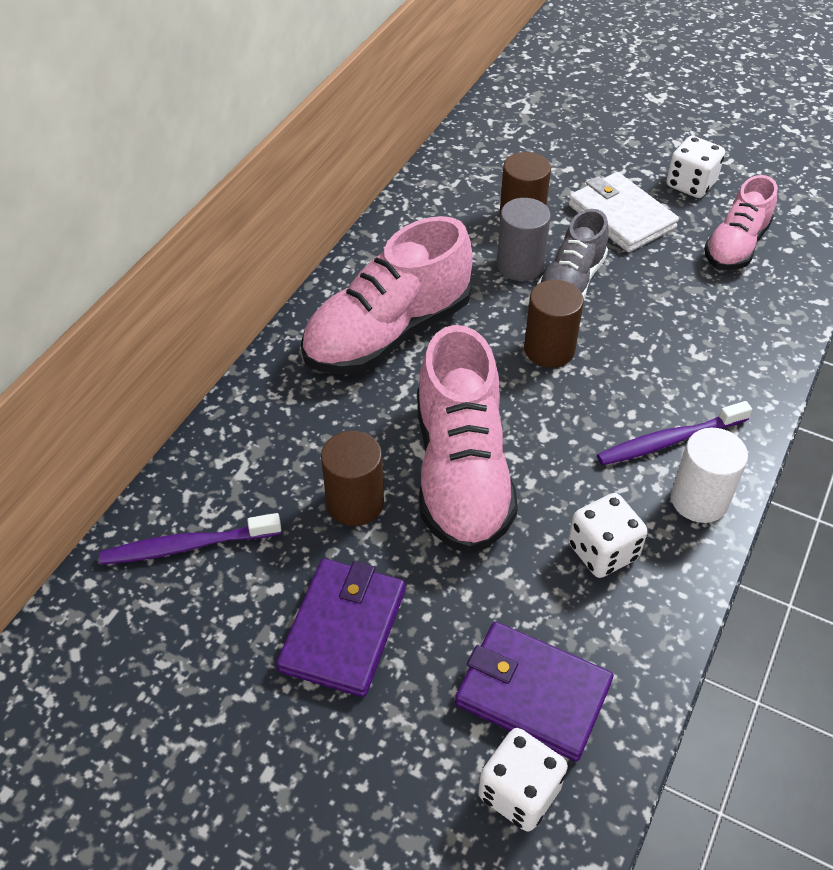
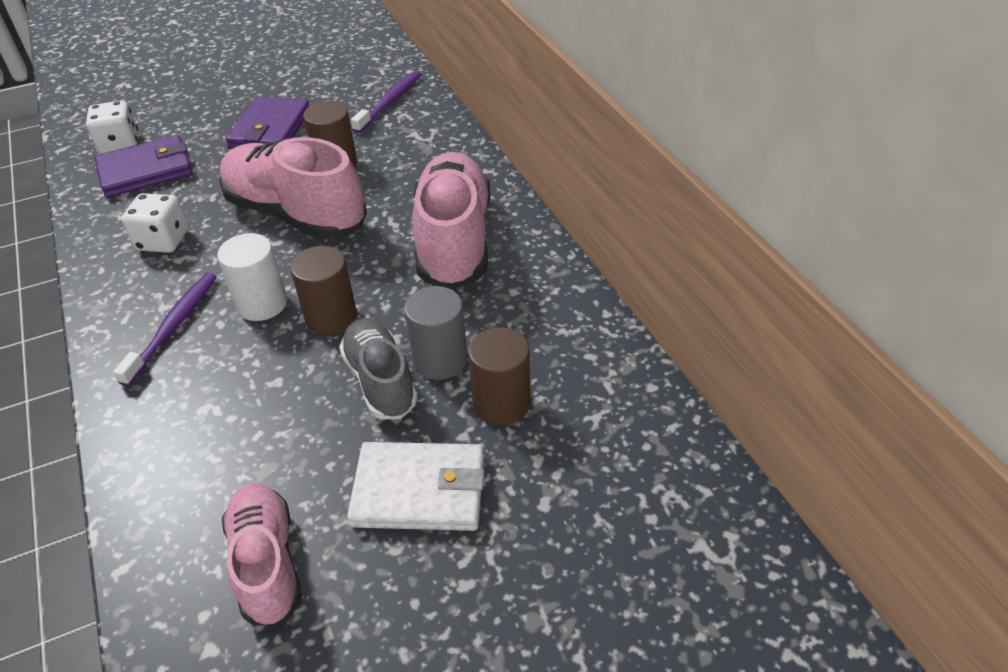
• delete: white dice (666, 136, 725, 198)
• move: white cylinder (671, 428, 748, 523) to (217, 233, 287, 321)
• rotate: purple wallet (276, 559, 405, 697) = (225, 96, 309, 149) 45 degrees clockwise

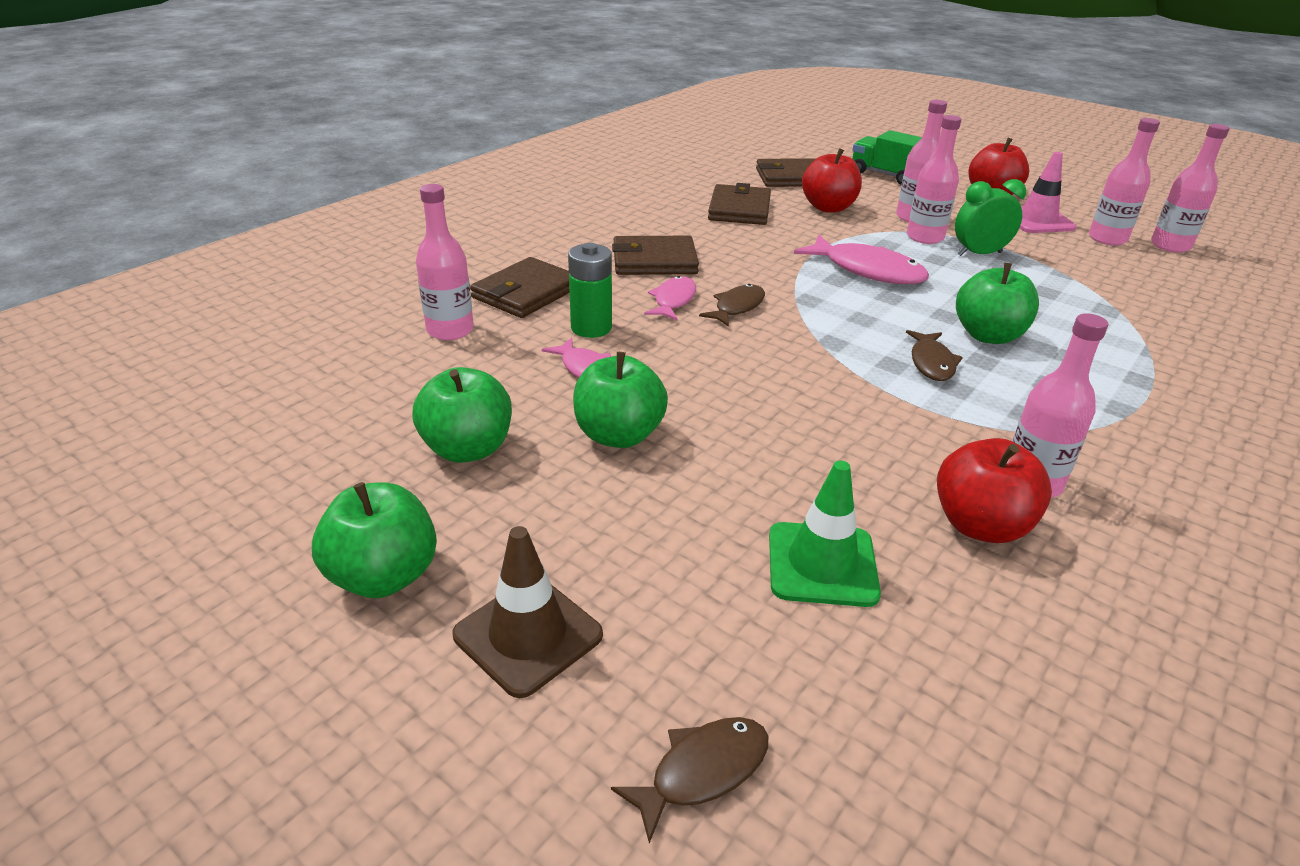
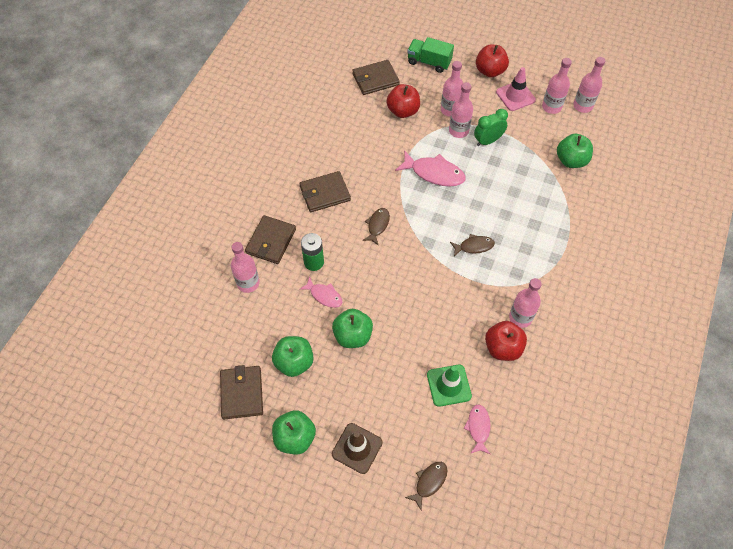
• move: pink fish (644, 276, 696, 320) to (464, 404, 490, 454)
• move: brown wallet (708, 183, 771, 225) to (220, 365, 263, 420)
• move: green apple (956, 263, 1039, 344) to (557, 134, 593, 168)
• rotate: brown fish (906, 330, 963, 381) = (450, 234, 495, 256) 90 degrees counterclockwise

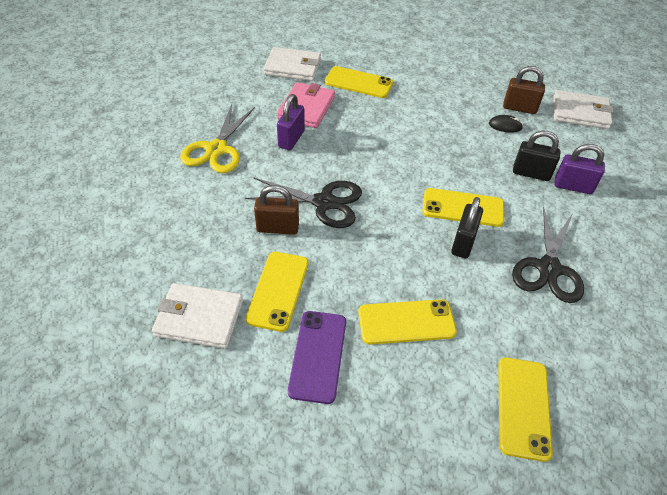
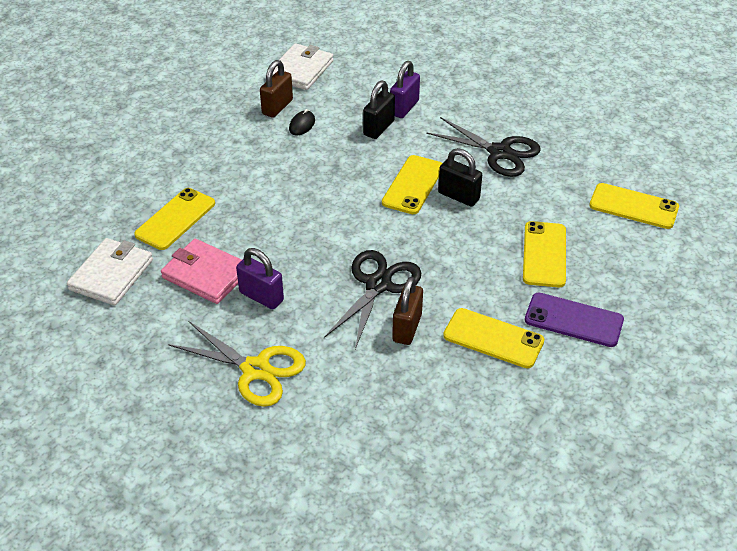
• delete: white wallet (152, 283, 243, 349)

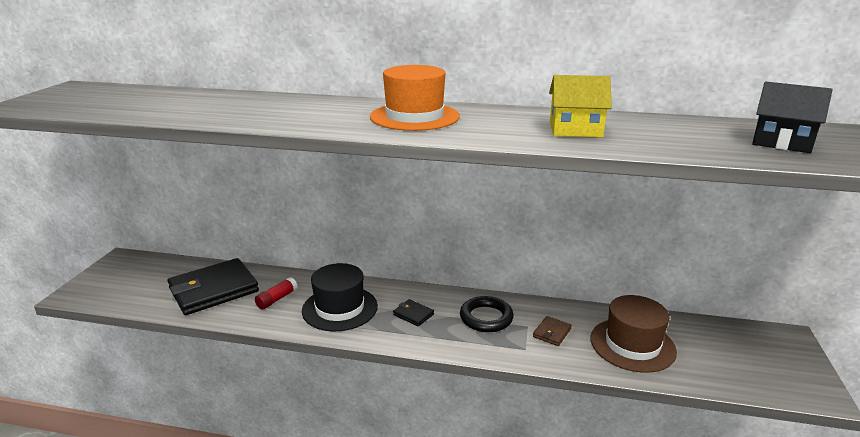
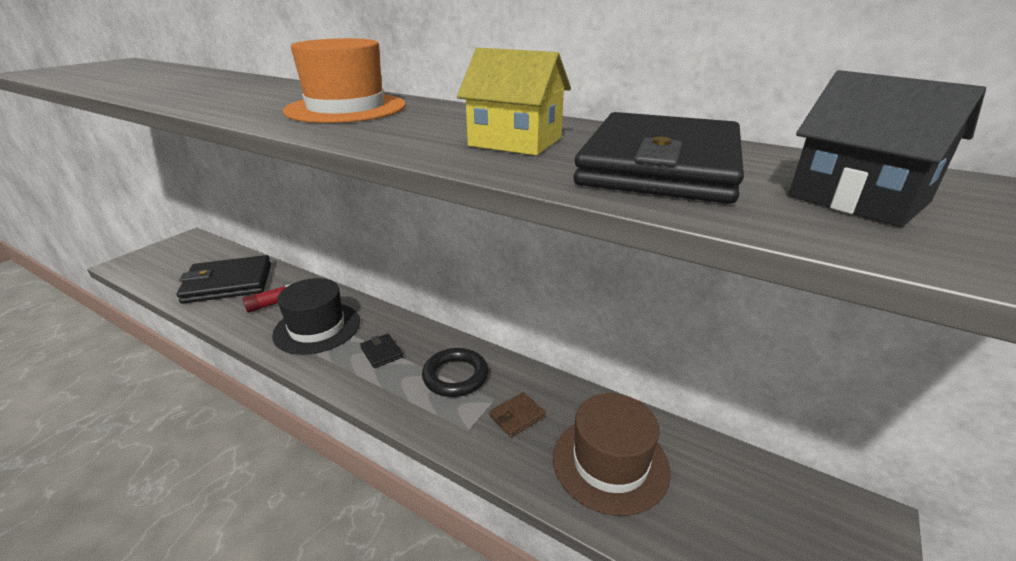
• insert: black wallet (573, 112, 744, 204)

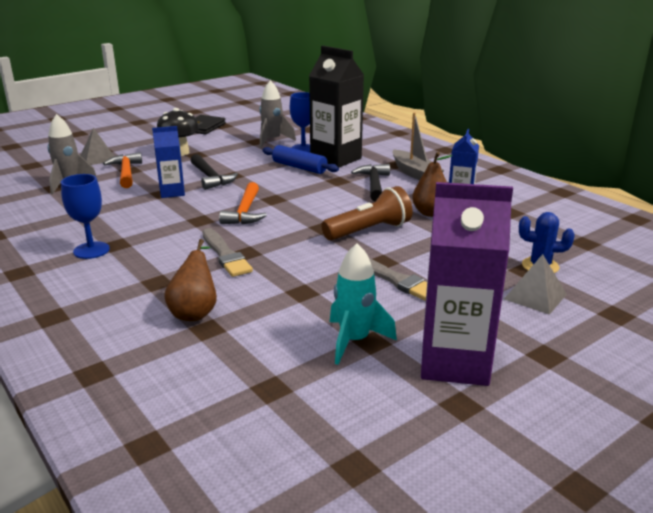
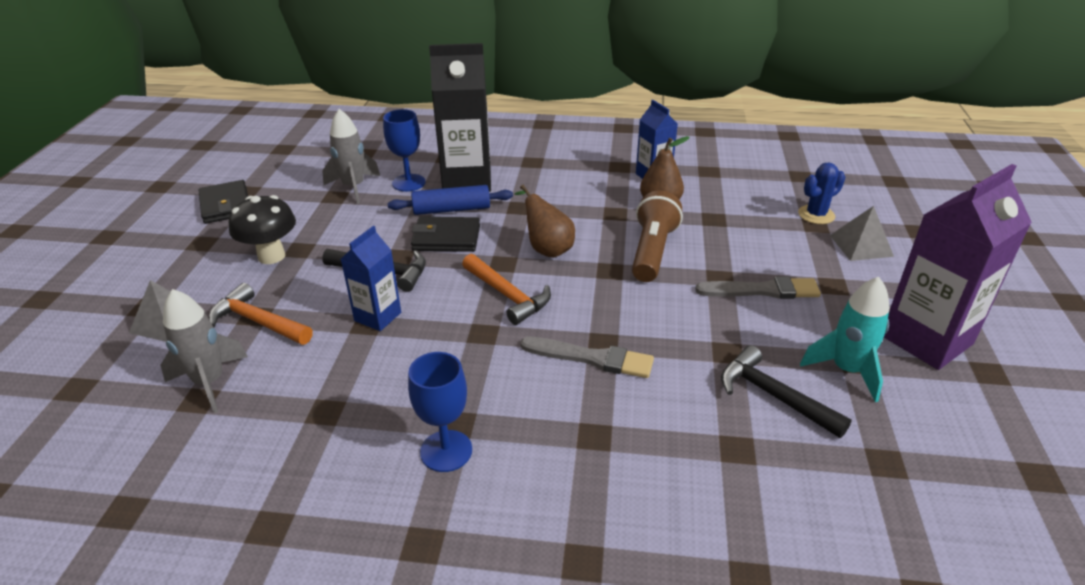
• delete: grey boat (392, 113, 444, 180)
• insert: black wallet (411, 217, 480, 252)
• move: brown pear (164, 239, 217, 321) to (514, 185, 575, 258)
• move: black hammer (351, 164, 390, 202) to (721, 345, 852, 438)

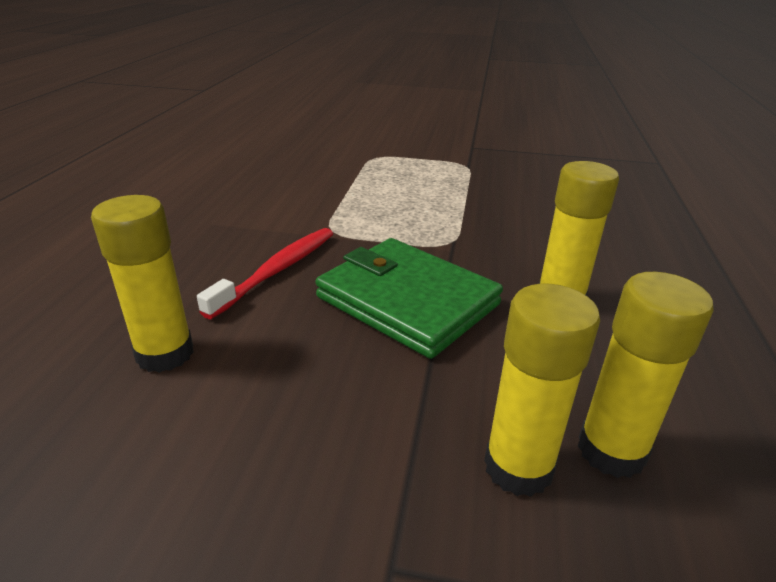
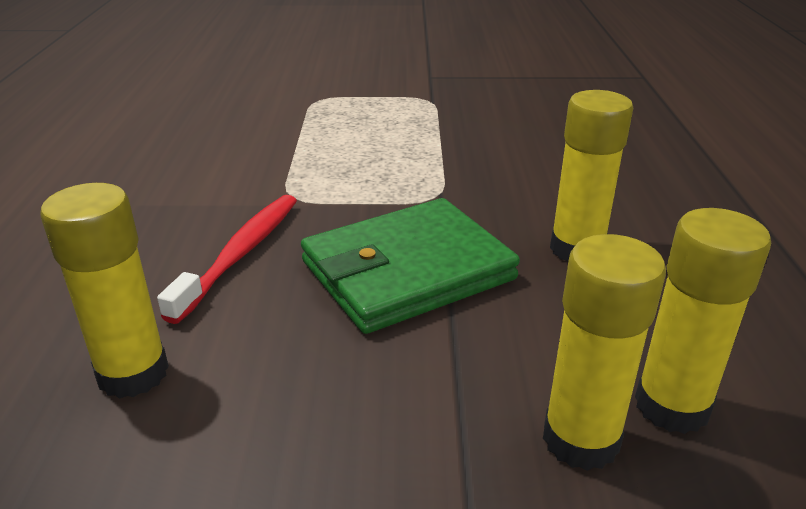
• rotate: green wallet (315, 238, 503, 359) = (301, 198, 520, 334) 60 degrees counterclockwise

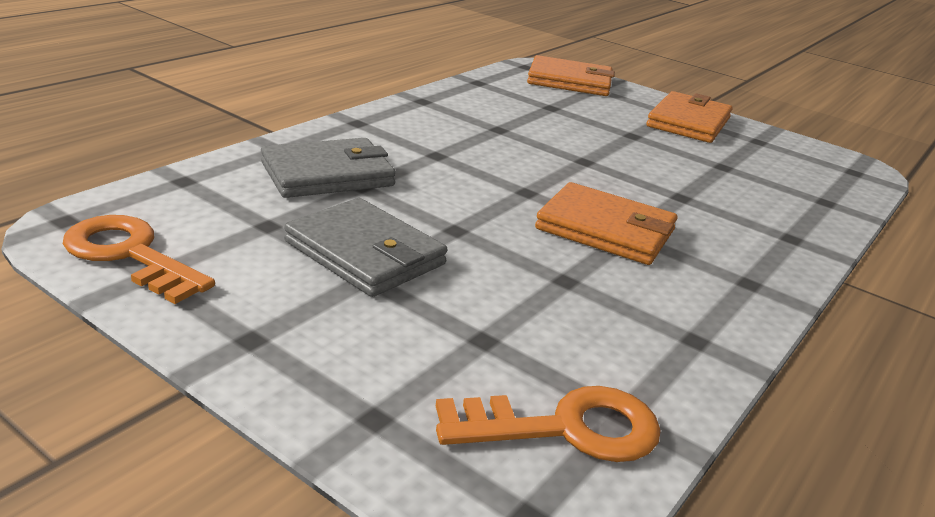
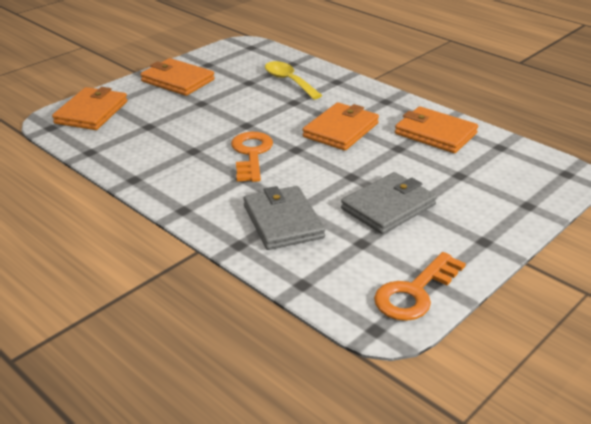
• insert: yellow spoon (265, 61, 323, 99)
• insert: orange wallet (395, 106, 478, 153)
• move: orange key (436, 386, 661, 462) to (231, 132, 273, 182)

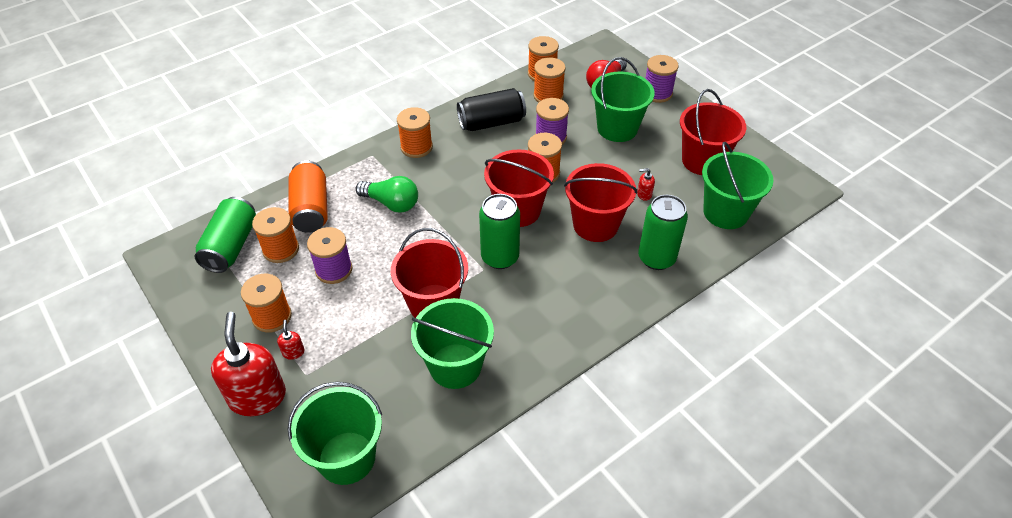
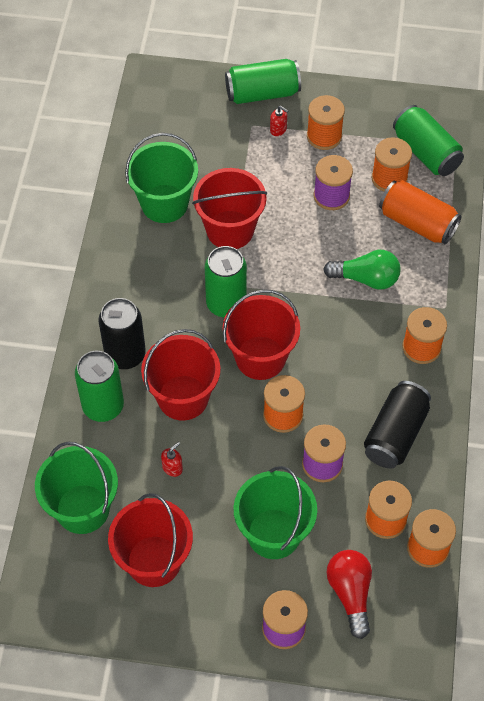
• delete: green bucket (288, 382, 382, 485)
• insert: black can (98, 298, 146, 369)
• replace: red soap dispenser (211, 312, 286, 416) to green can (225, 59, 301, 104)
• rotate: green light bulb (356, 176, 418, 213) = (323, 250, 400, 290) 150 degrees counterclockwise

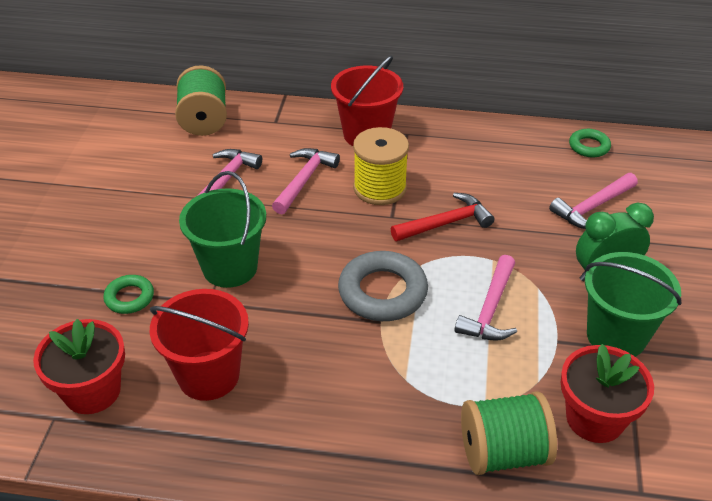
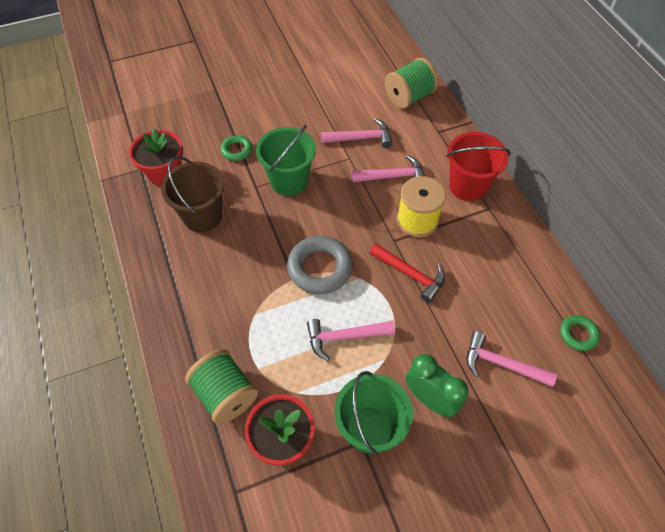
• recolor: red bucket (150, 289, 249, 401) to brown bucket (161, 156, 224, 232)

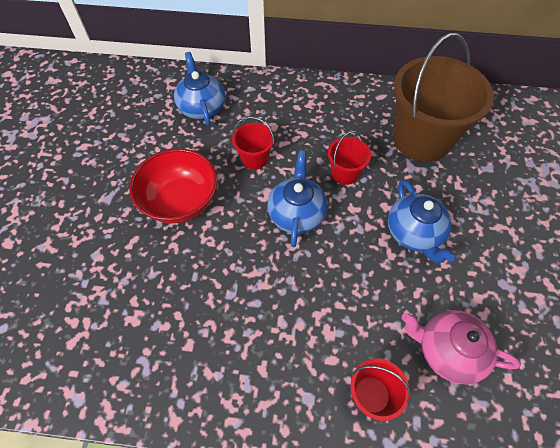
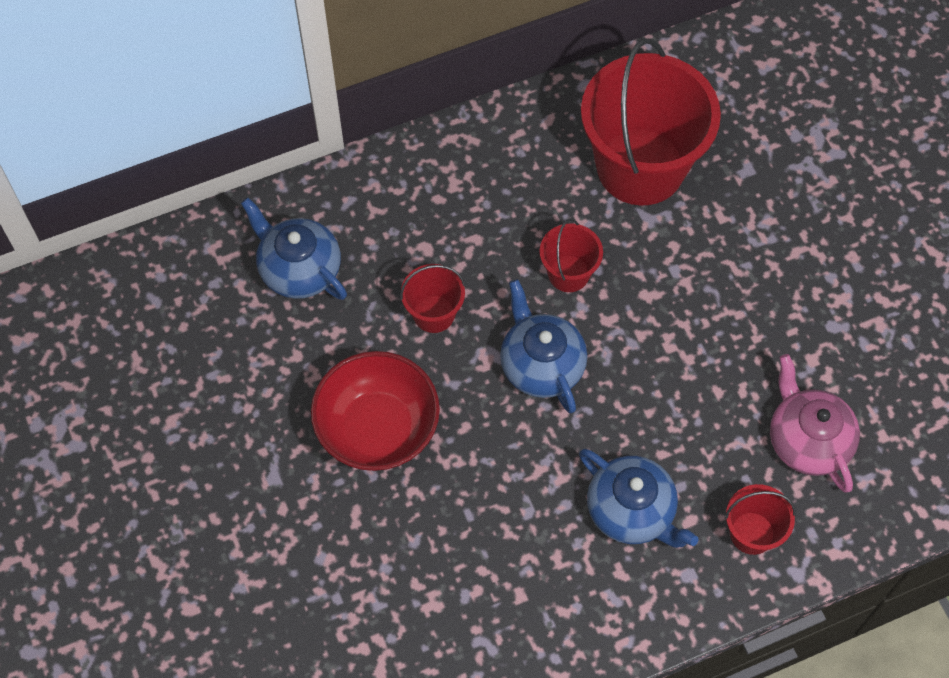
• move: blue teapot (388, 180, 455, 263) to (579, 449, 698, 548)
• recolor: brown bucket (393, 33, 494, 162) to red bucket (581, 38, 721, 205)
• rotate: pink teapot (402, 310, 521, 384) = (770, 354, 860, 493) 75 degrees clockwise

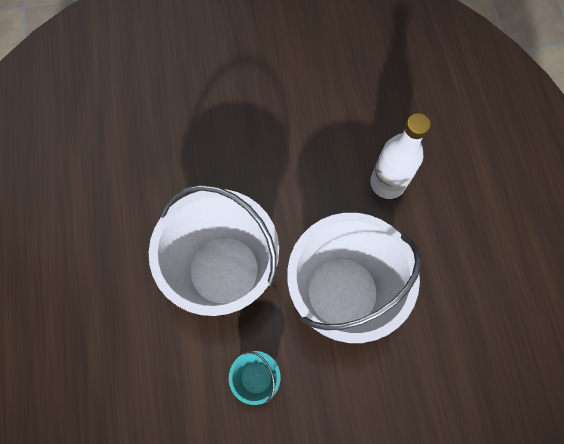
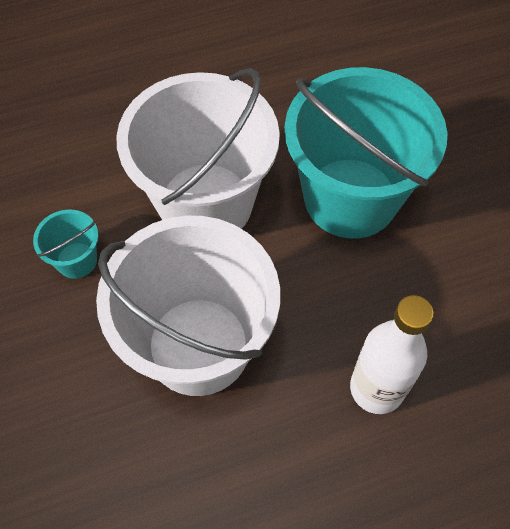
• insert: turquoise bucket (285, 67, 448, 239)

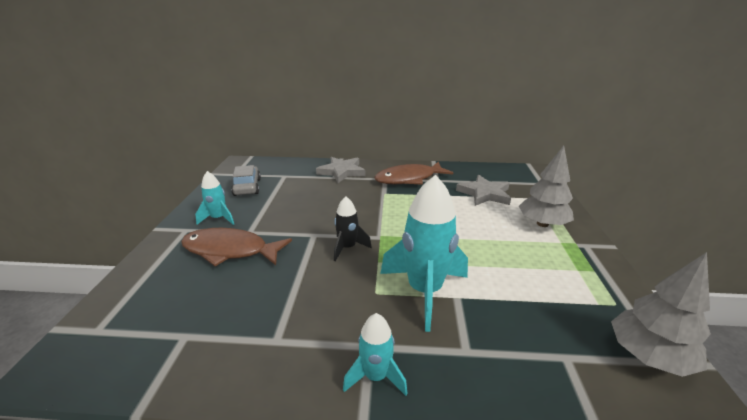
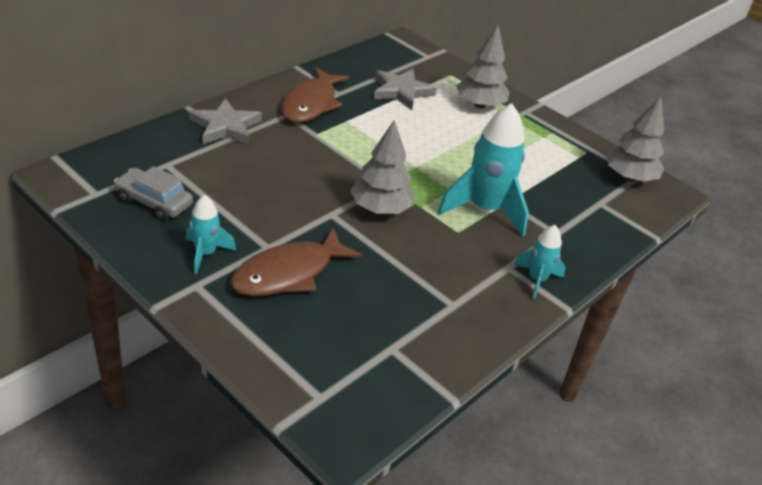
• replace: black rocket (334, 196, 372, 261) to grey tree (350, 120, 414, 214)

